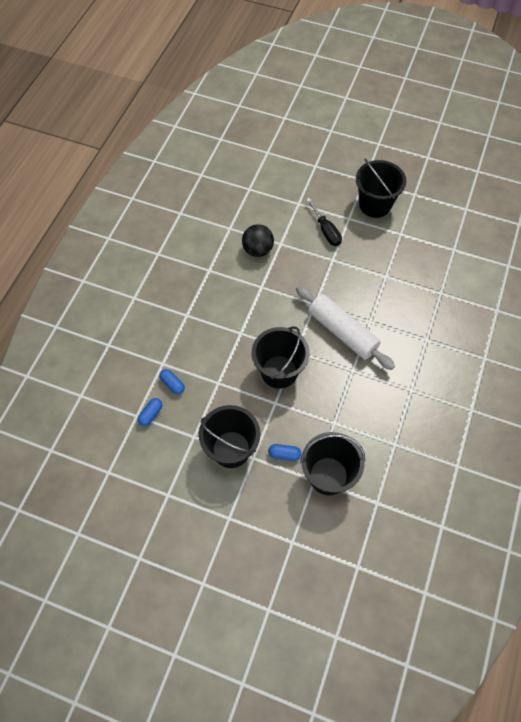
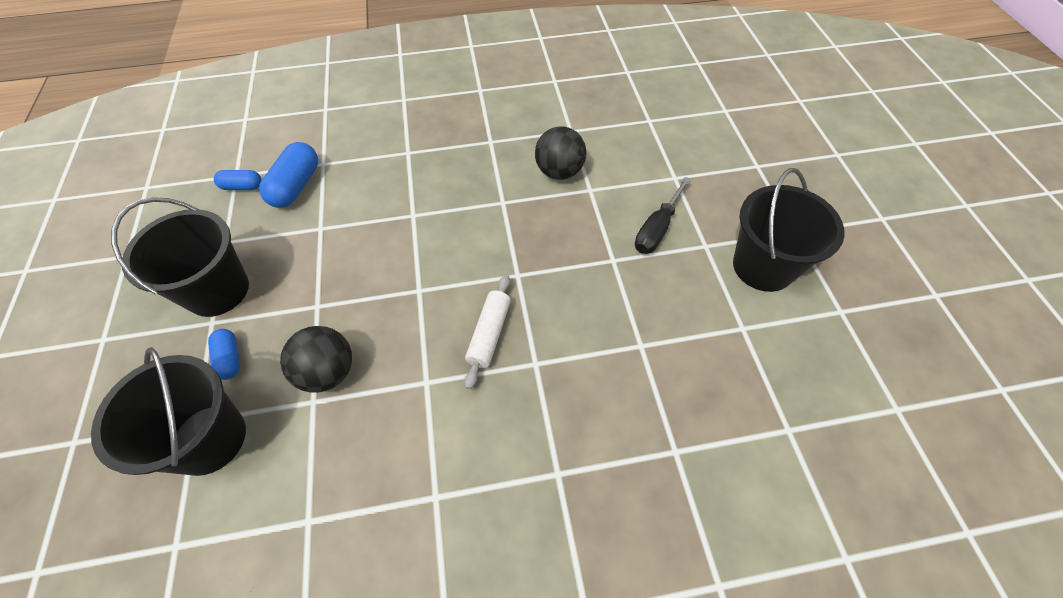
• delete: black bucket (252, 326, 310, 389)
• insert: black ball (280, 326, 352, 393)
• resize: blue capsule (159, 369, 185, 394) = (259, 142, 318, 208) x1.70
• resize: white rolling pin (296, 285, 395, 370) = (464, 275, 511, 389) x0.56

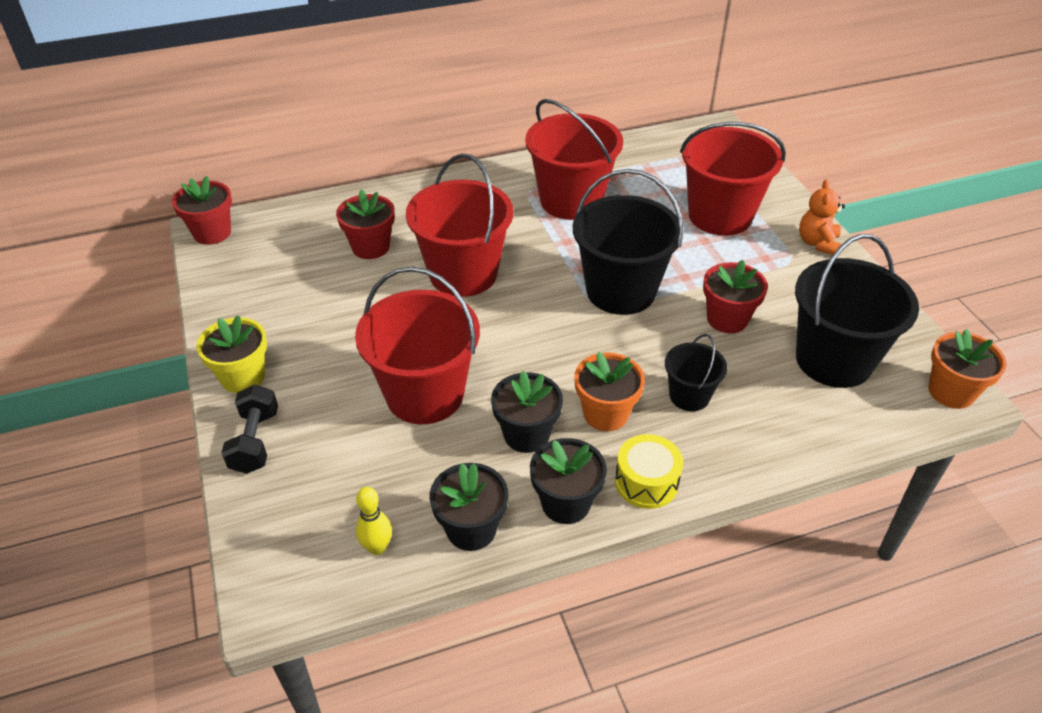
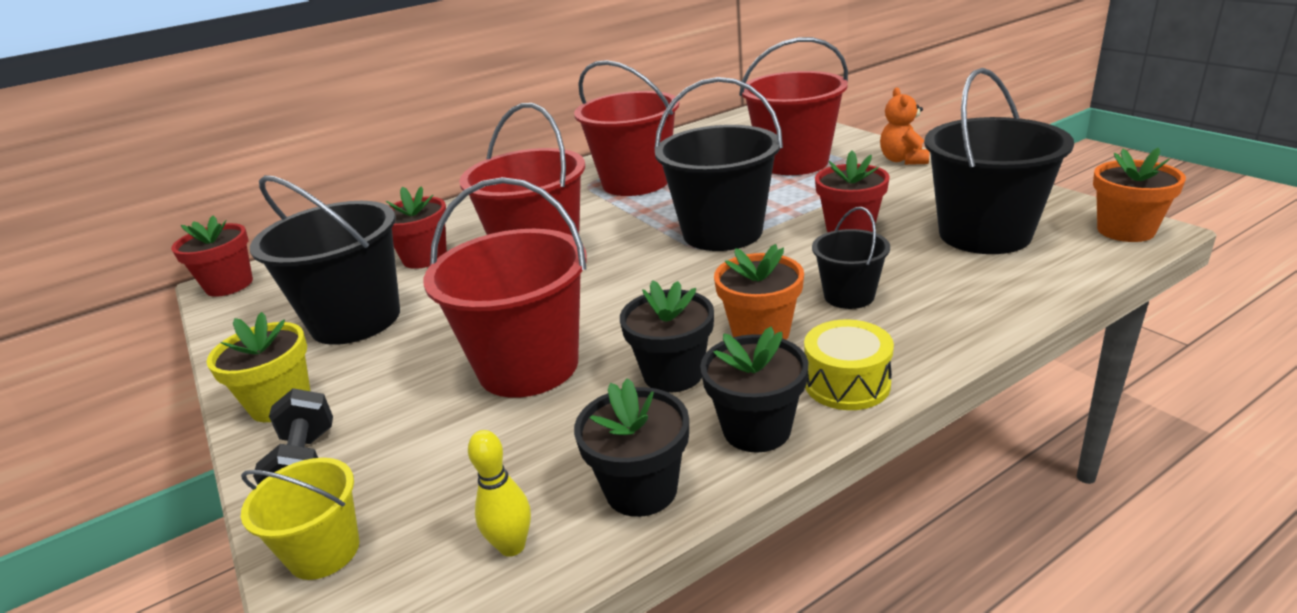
• insert: yellow bucket (241, 458, 359, 580)
• insert: black bucket (250, 175, 400, 345)

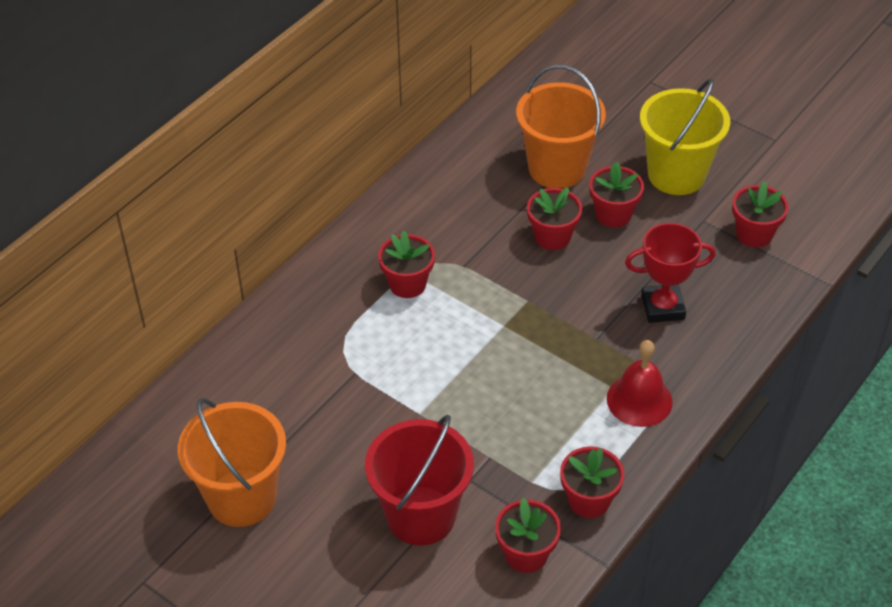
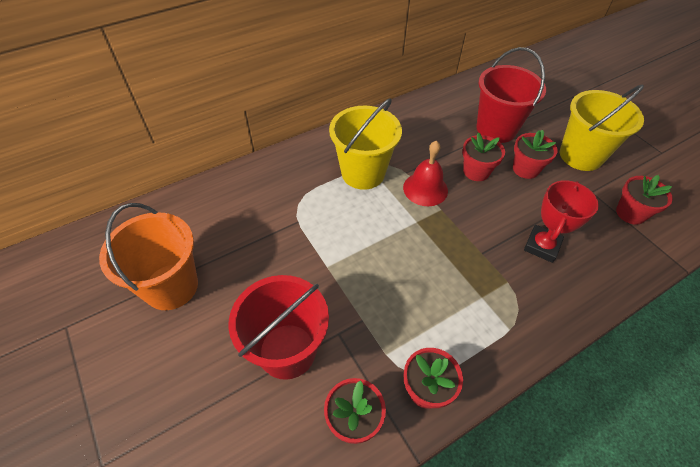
• move: red bell (607, 340, 672, 427) to (403, 141, 448, 206)
• replace: red flower pot (378, 231, 435, 298) to yellow bucket (329, 98, 402, 190)
• recolor: orange bucket (516, 65, 606, 189) to red bucket (476, 47, 546, 143)
• rotate: red trophy (625, 223, 716, 323) = (524, 180, 599, 263) 75 degrees counterclockwise

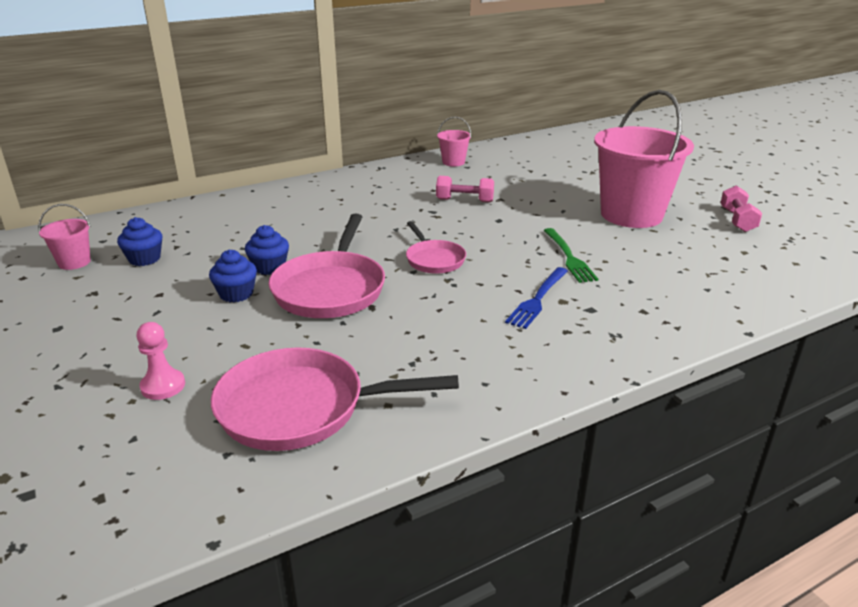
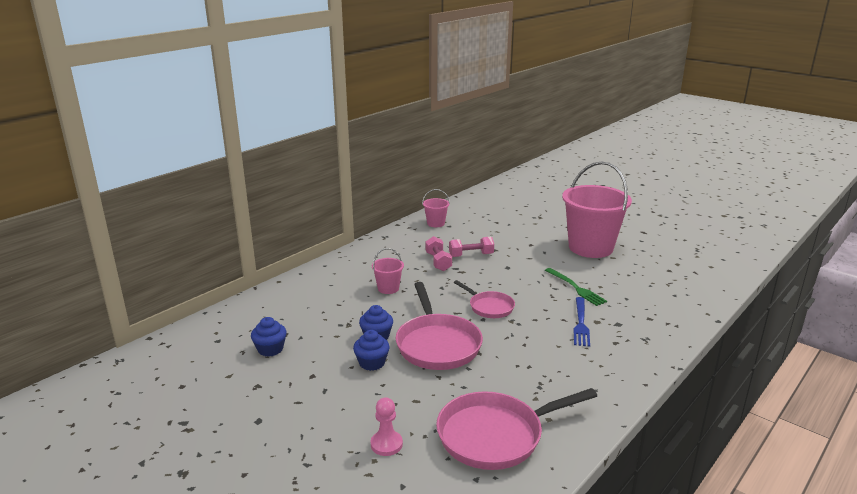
• move: pink bucket (38, 204, 91, 270) to (372, 248, 404, 294)
• move: pink dumbbell (720, 186, 762, 232) to (425, 236, 452, 271)

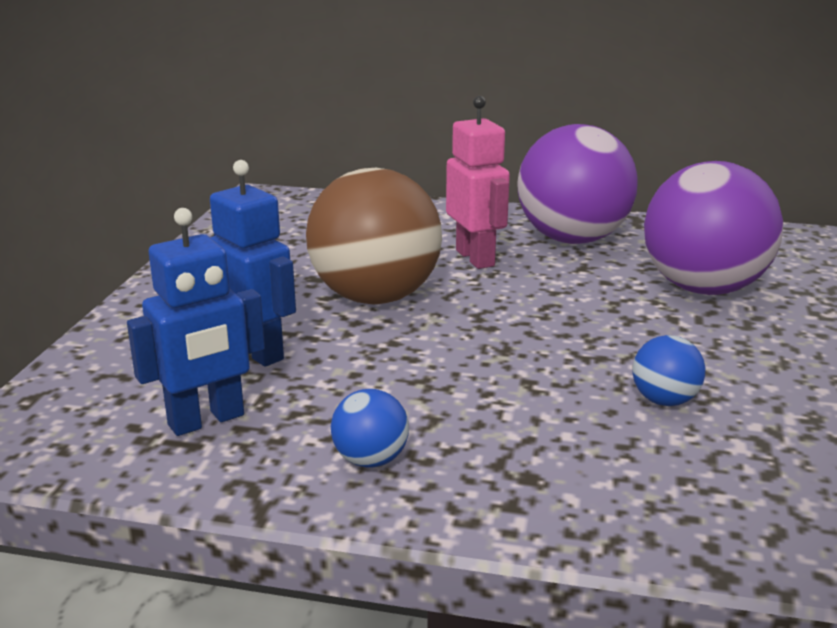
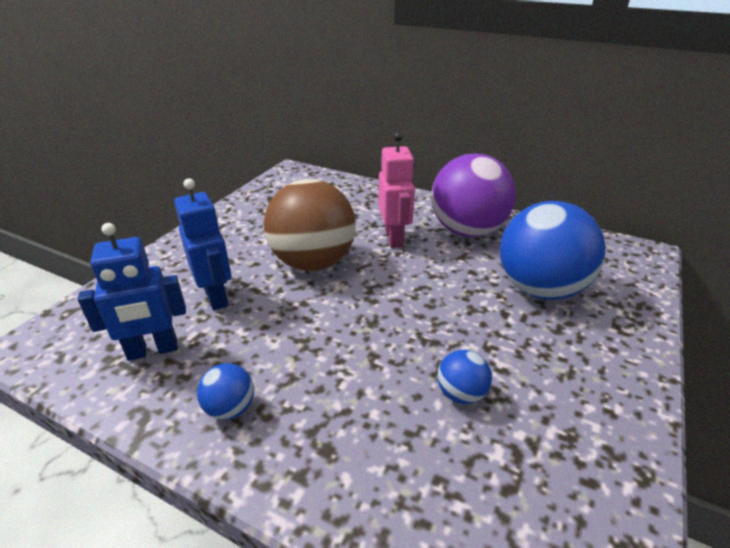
• recolor: purple ball (644, 161, 783, 295) to blue ball (500, 201, 606, 300)

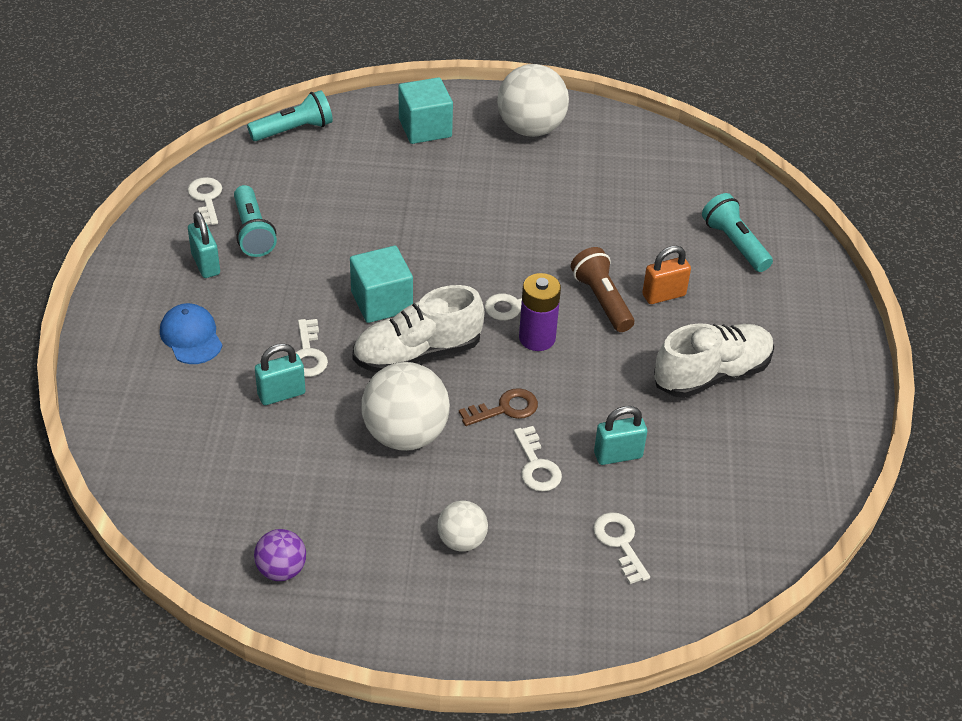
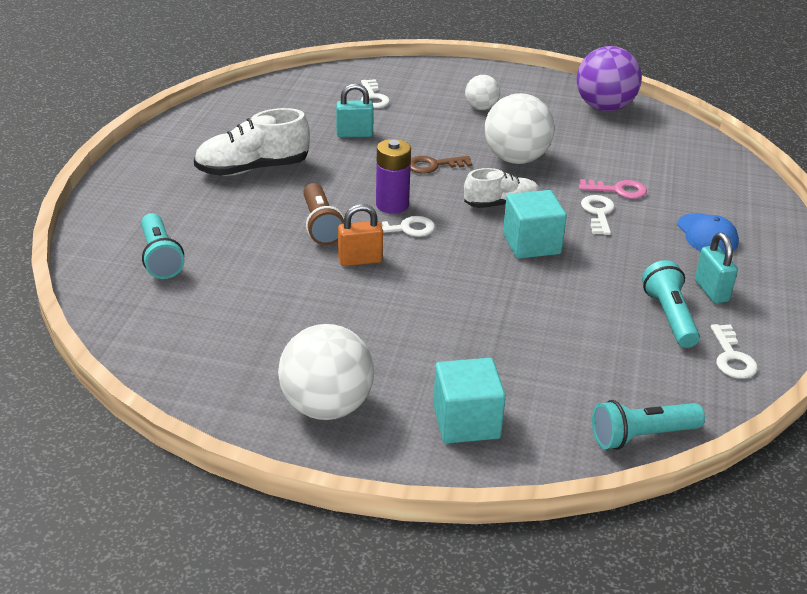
• delete: white key (514, 426, 562, 492)
• move: orange padlock (642, 246, 691, 304) to (338, 204, 383, 266)
• replace: turquoise padlock (255, 343, 306, 405) to pink key (579, 179, 647, 199)
• resize: purple ball (254, 529, 306, 581) = (577, 46, 642, 111) x1.83
• resize: white shoe (352, 285, 484, 373) = (464, 168, 540, 208) x0.66

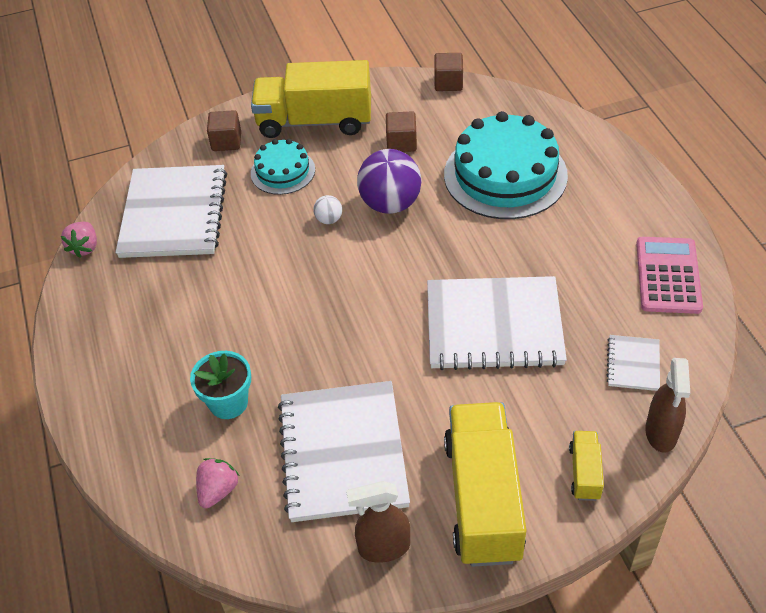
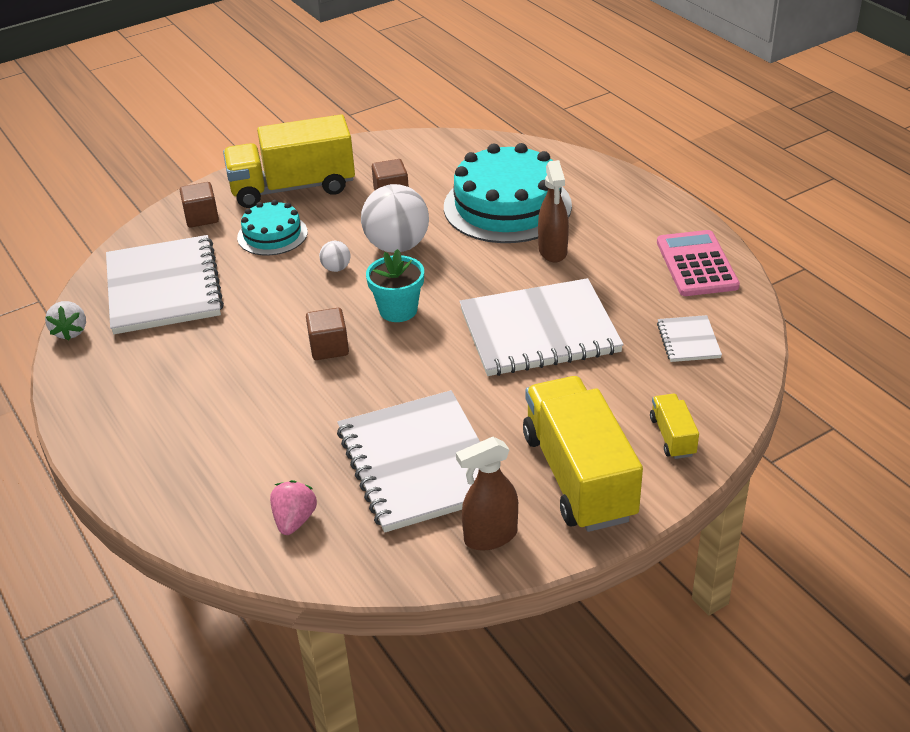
• move: turquoise flower pot (190, 351, 251, 419) to (366, 249, 424, 322)
• move: brown cube (434, 53, 463, 91) to (306, 308, 349, 360)
• move: brown spray bottle (645, 358, 690, 453) to (538, 160, 569, 262)
• recolor: pink strawberry (61, 222, 97, 258) to white strawberry (45, 301, 86, 341)
• recolor: purple ball (357, 149, 422, 214) to white ball (361, 184, 429, 253)

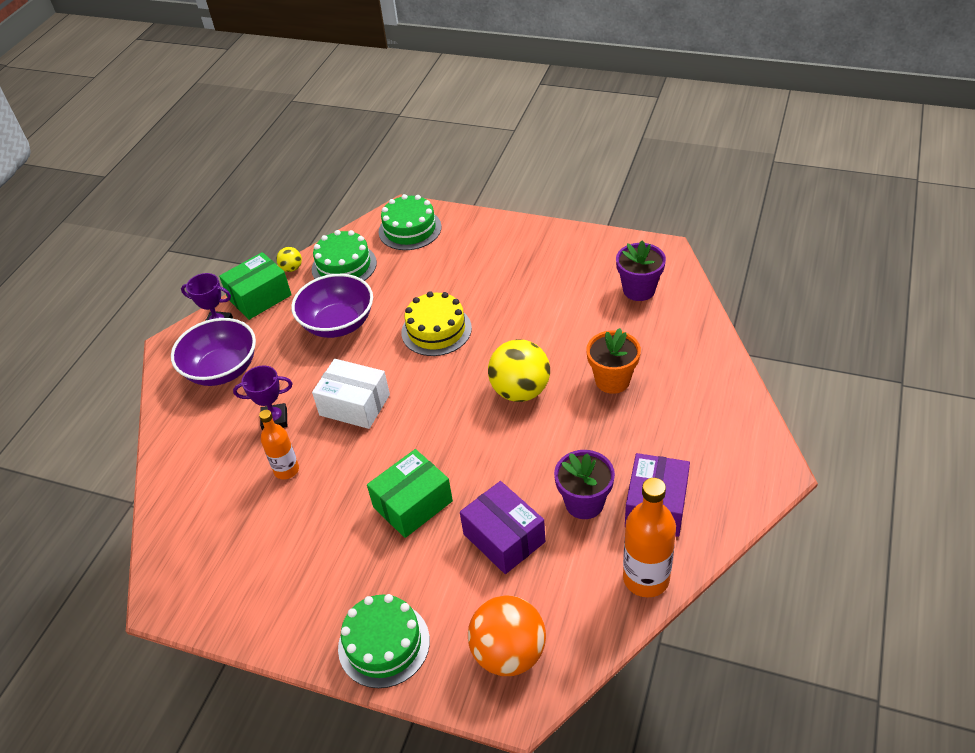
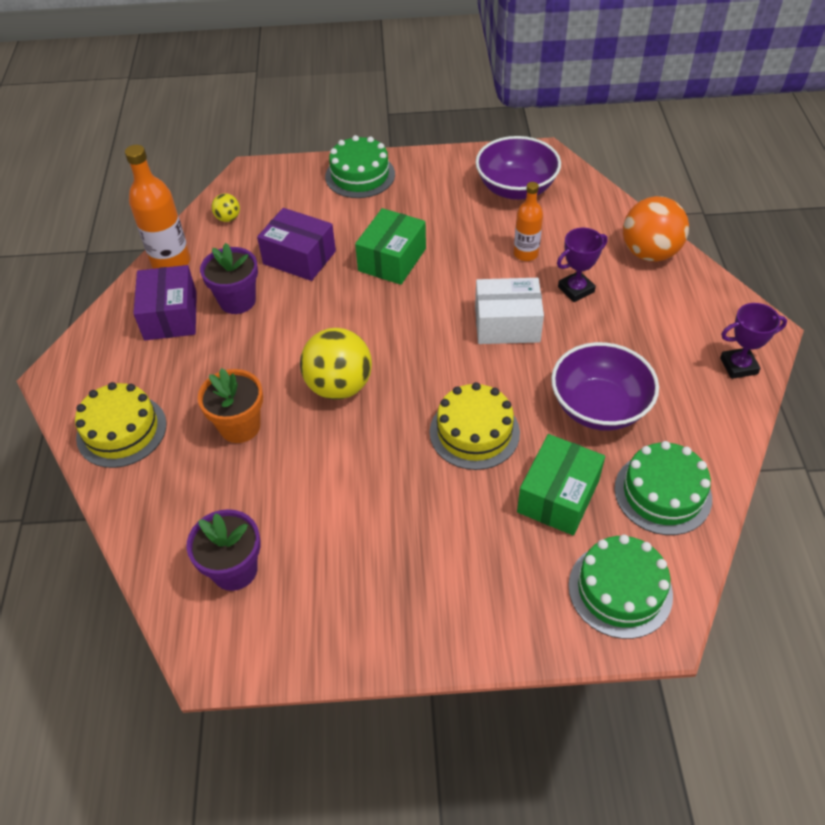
• insert: yellow cake (75, 382, 166, 468)
• move: purple bowl (171, 318, 256, 386) to (475, 136, 561, 200)
• move: green box (219, 252, 292, 320) to (517, 434, 605, 536)
• move: yellow ball (276, 247, 302, 272) to (211, 193, 240, 222)
• move: orange ball (468, 595, 546, 676) to (623, 196, 689, 262)

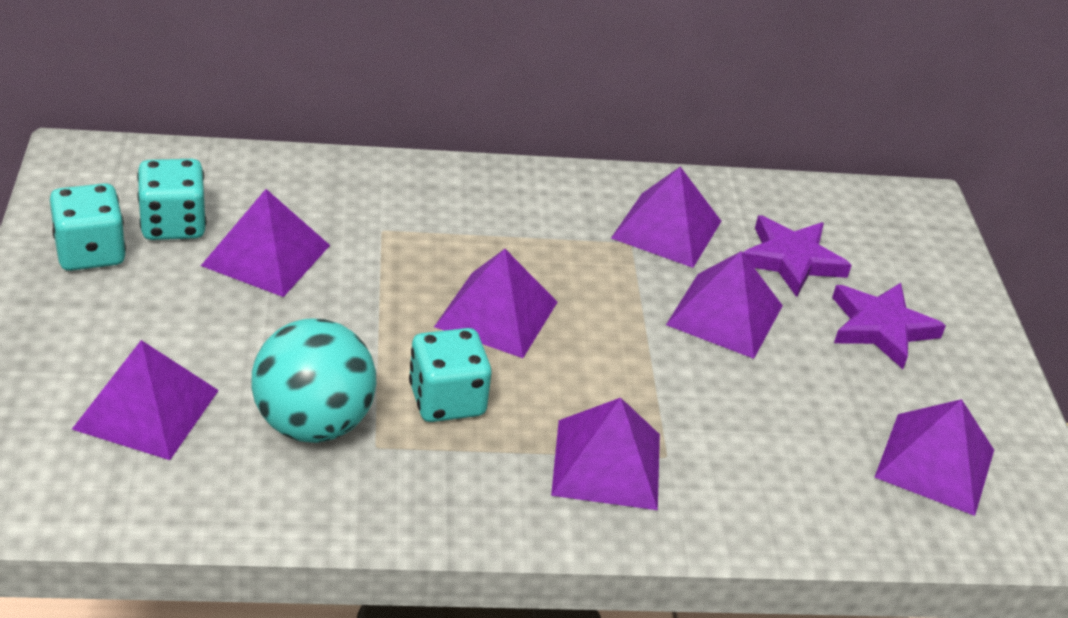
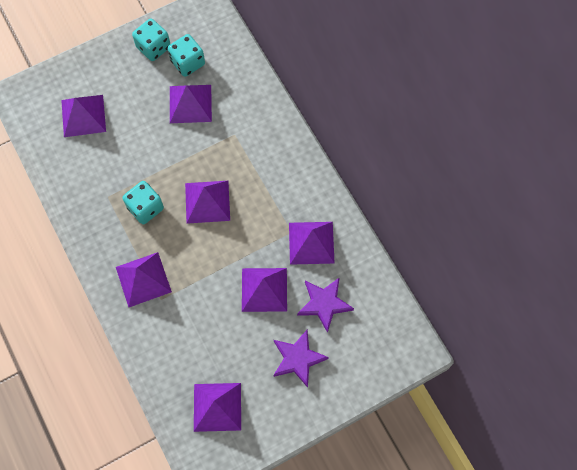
• delete: turquoise ball (252, 319, 376, 443)

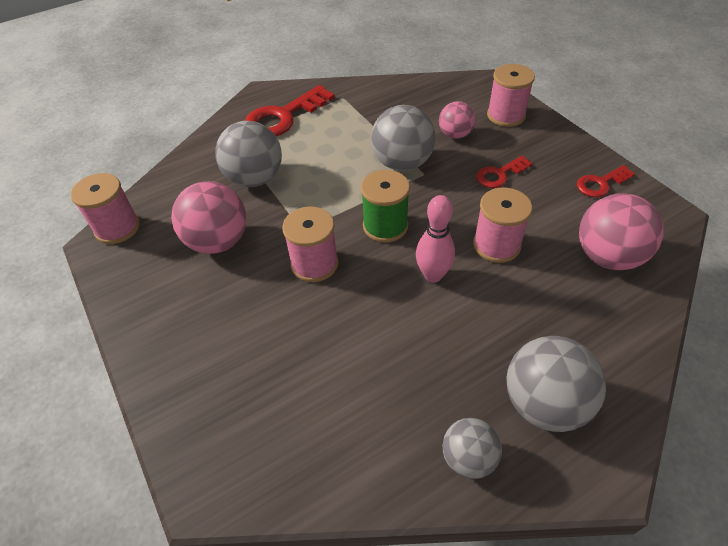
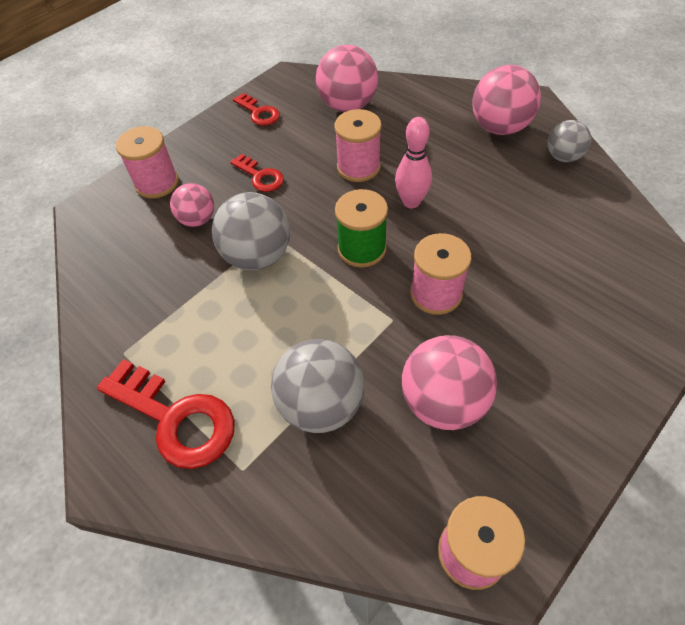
• recolor: grey ball (506, 336, 606, 432) to pink ball (473, 65, 541, 135)

